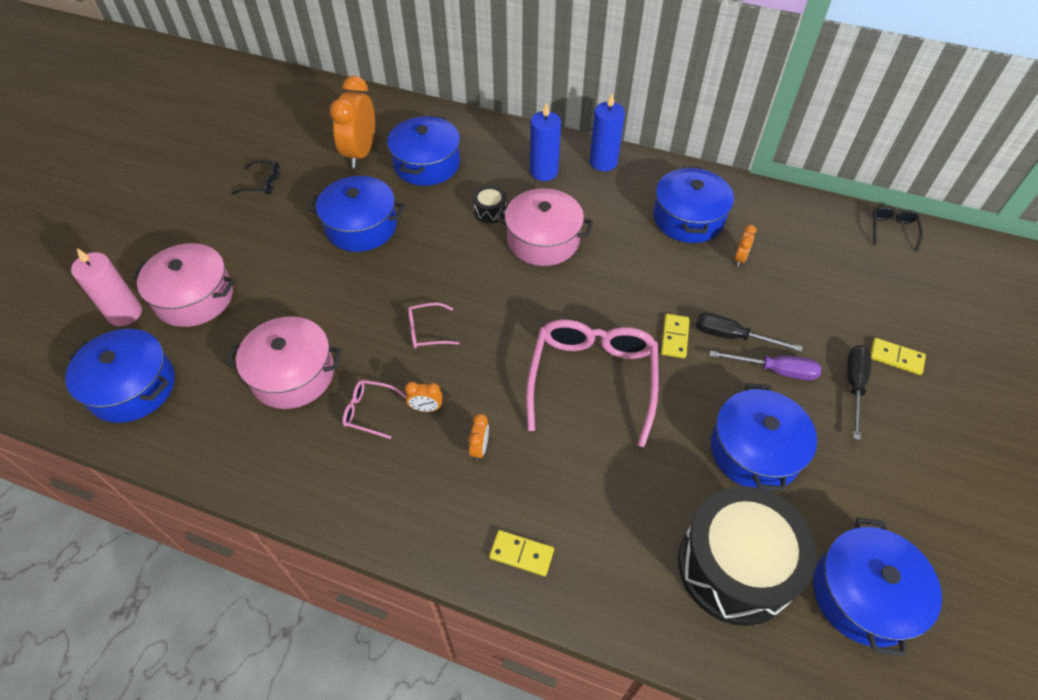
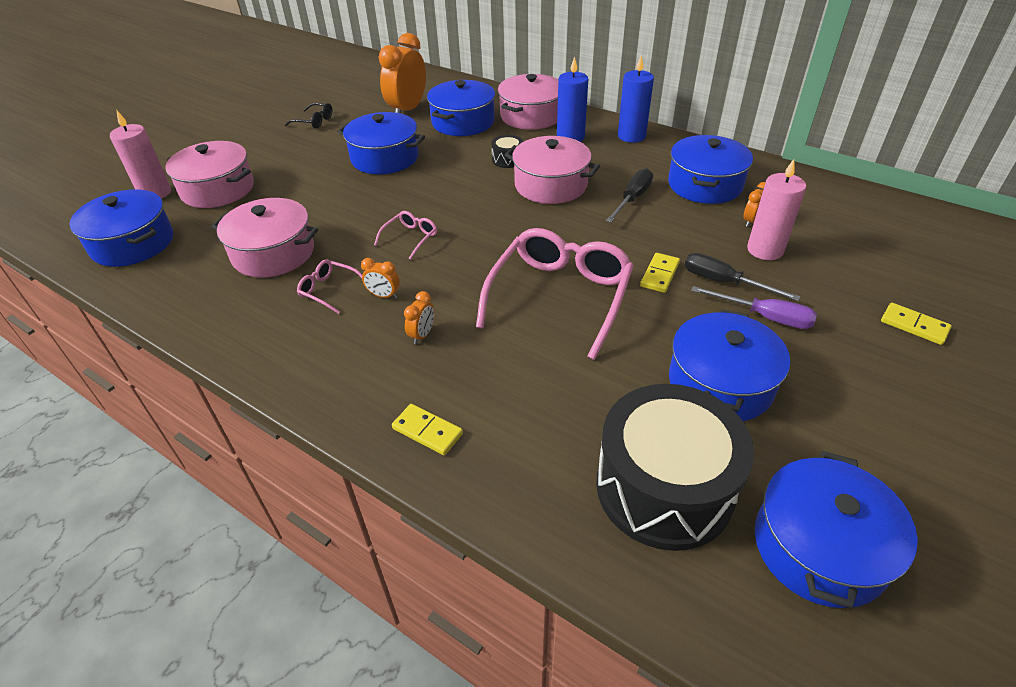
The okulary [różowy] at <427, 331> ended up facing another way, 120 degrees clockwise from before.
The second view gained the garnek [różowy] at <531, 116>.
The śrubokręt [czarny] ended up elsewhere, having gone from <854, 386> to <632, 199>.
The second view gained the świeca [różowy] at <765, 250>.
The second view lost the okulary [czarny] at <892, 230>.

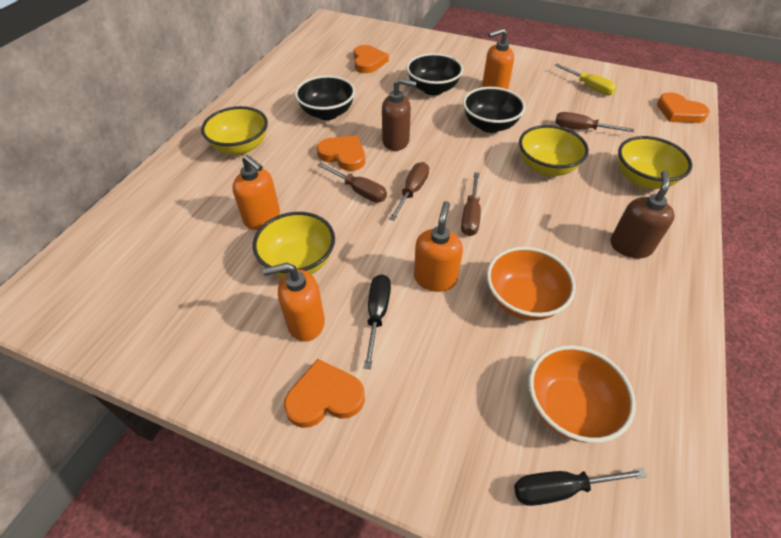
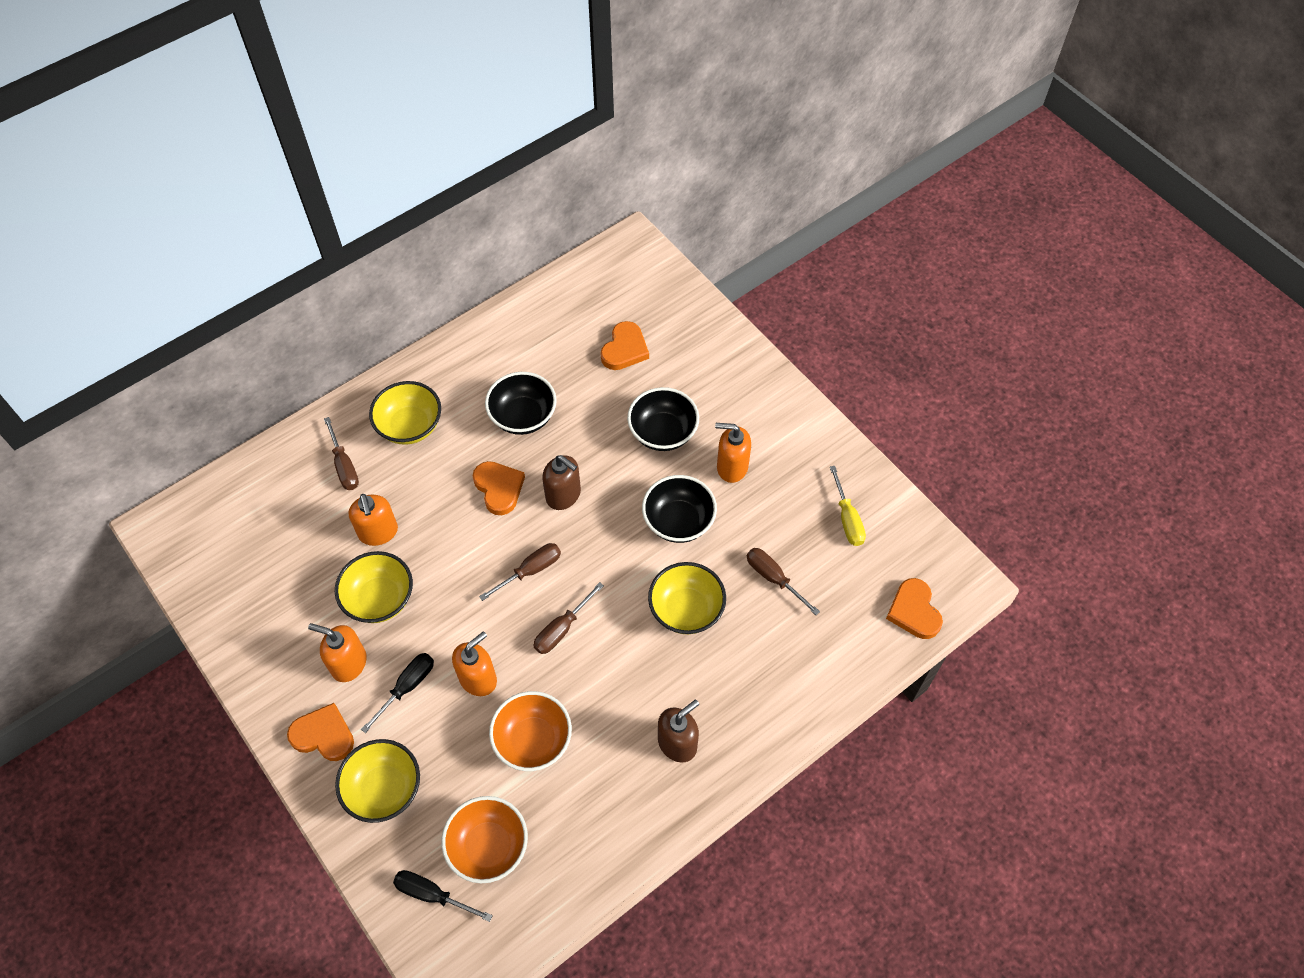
The śrubokręt [brązowy] ended up elsewhere, having gone from <359, 191> to <344, 466>.
The miska [żółty] ended up elsewhere, having gone from <643, 179> to <384, 789>.

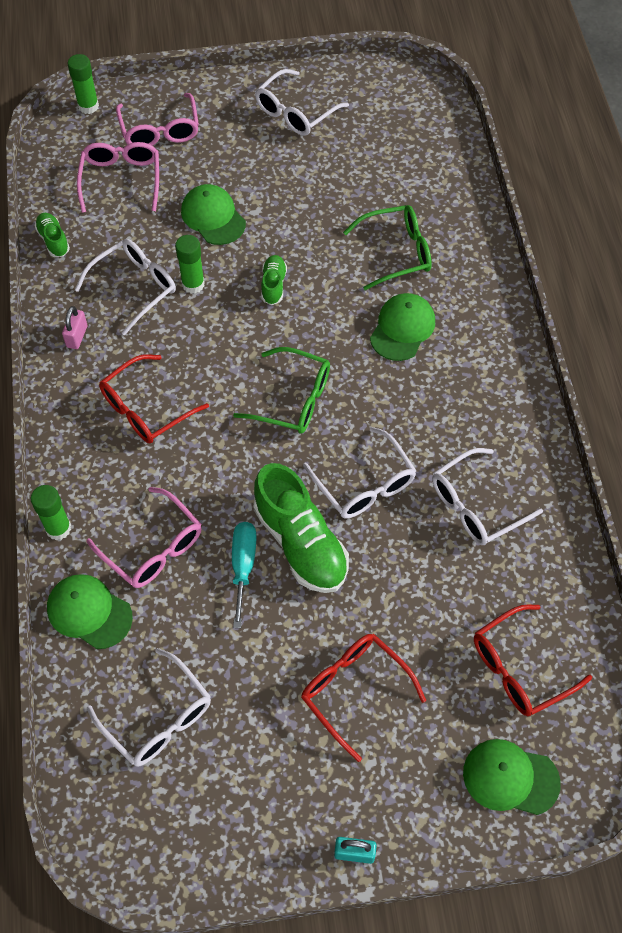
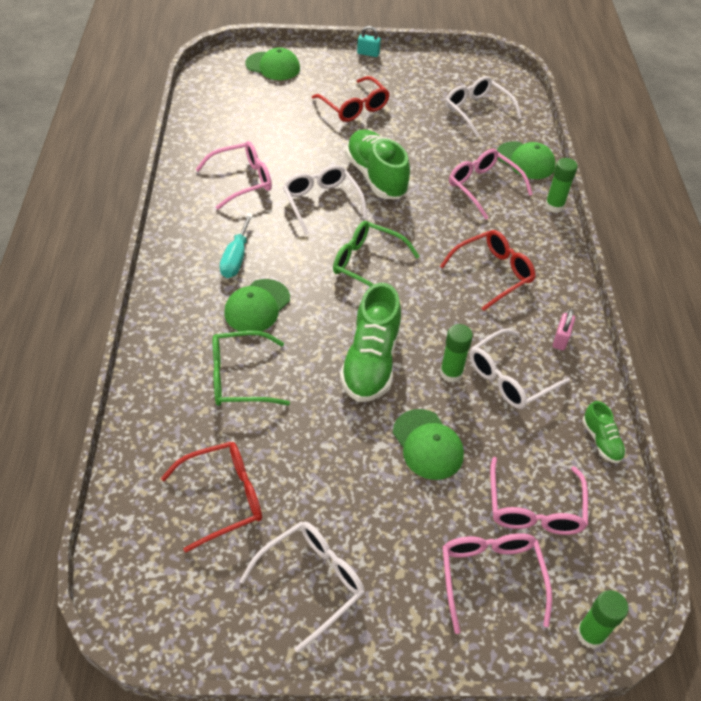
The okulary [czerwony] ended up elsewhere, having gone from <519, 668> to <224, 497>.
What was the okulary [biały] at <476, 505> turned into the okulary [różowy] at <242, 180>.
The śrubokręt [turkusowy] ended up elsewhere, having gone from <243, 566> to <236, 258>.
The size of the but [zielony] at <273, 285> changed by a factor of 2.05.

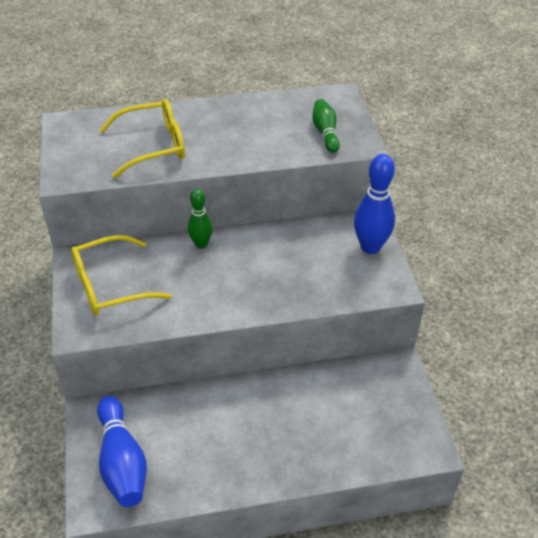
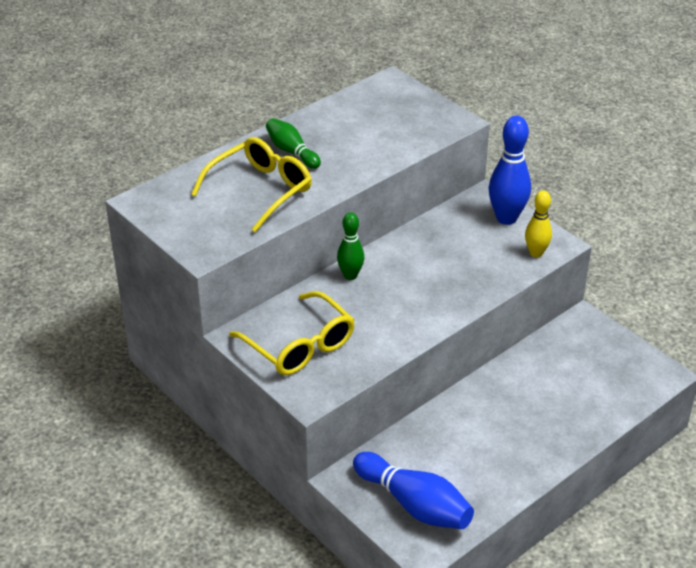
The okulary [żółty] at <110, 285> ended up facing another way, 75 degrees counterclockwise from before.
The kręgiel [zielony] ended up elsewhere, having gone from <325, 132> to <291, 151>.
The second view gained the kręgiel [żółty] at <536, 253>.

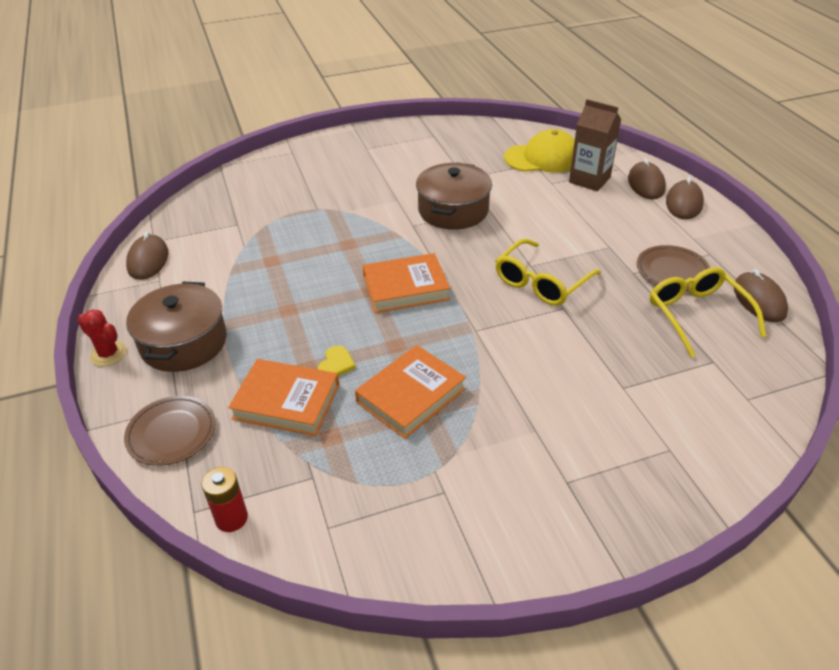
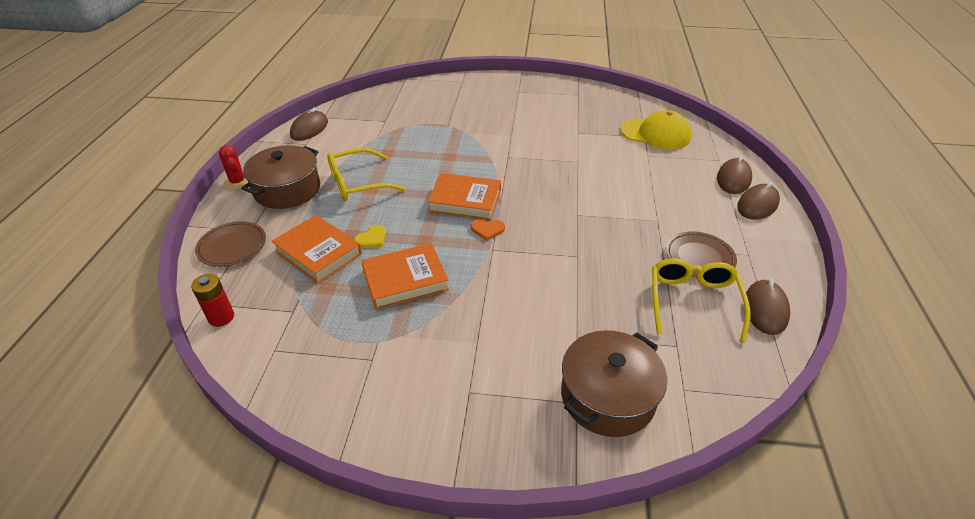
The okulary [żółty] ended up elsewhere, having gone from <541, 282> to <358, 183>.
The second view gained the serce [pomarańczowy] at <487, 230>.
The garnek [brązowy] ended up elsewhere, having gone from <453, 210> to <607, 396>.
The second view lost the karton mleka [brązowy] at <589, 180>.

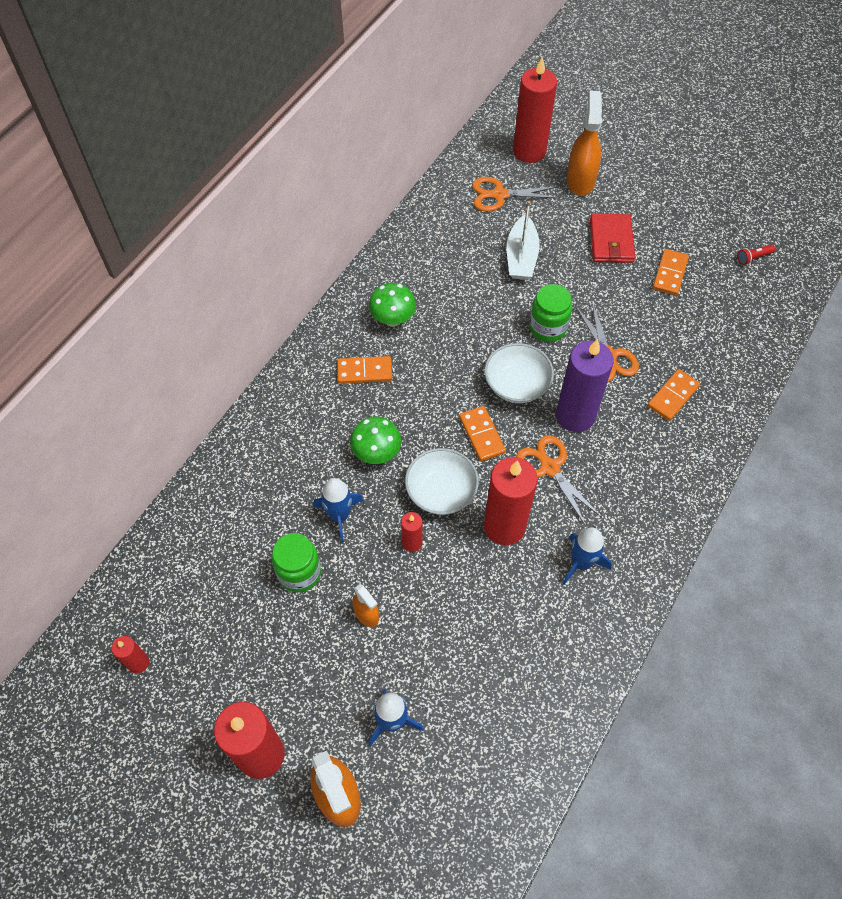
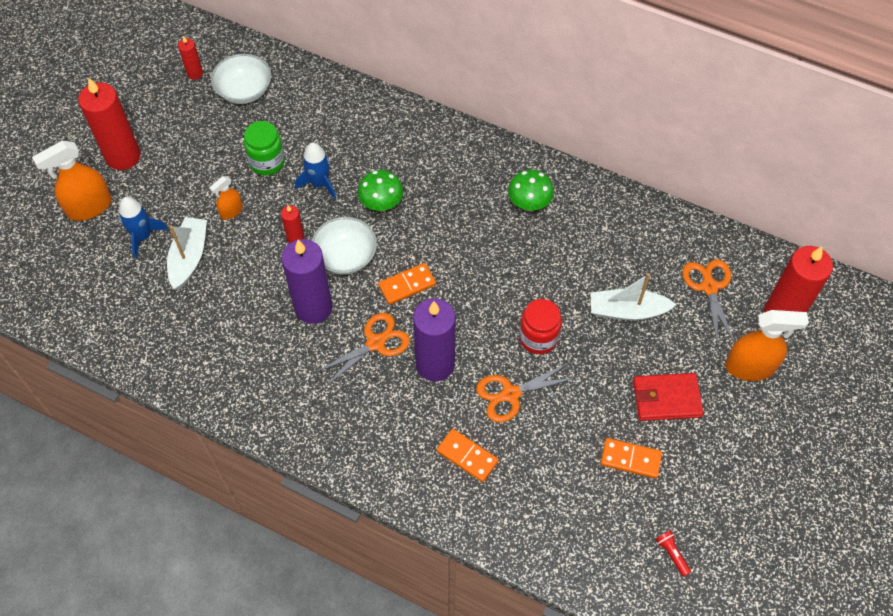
The second view gained the łódka [biały] at <189, 257>.
The miska [biały] ended up elsewhere, having gone from <517, 385> to <244, 90>.
What was the świeca [czerwony] at <504, 526> turned into the świeca [fioletowy] at <313, 307>.
What was the słoik [zielony] at <547, 328> turned into the słoik [czerwony] at <538, 338>.
The second view lost the kostka domina [pomarańczowy] at <364, 371>.
The second view lost the rakieta [niebieski] at <581, 563>.

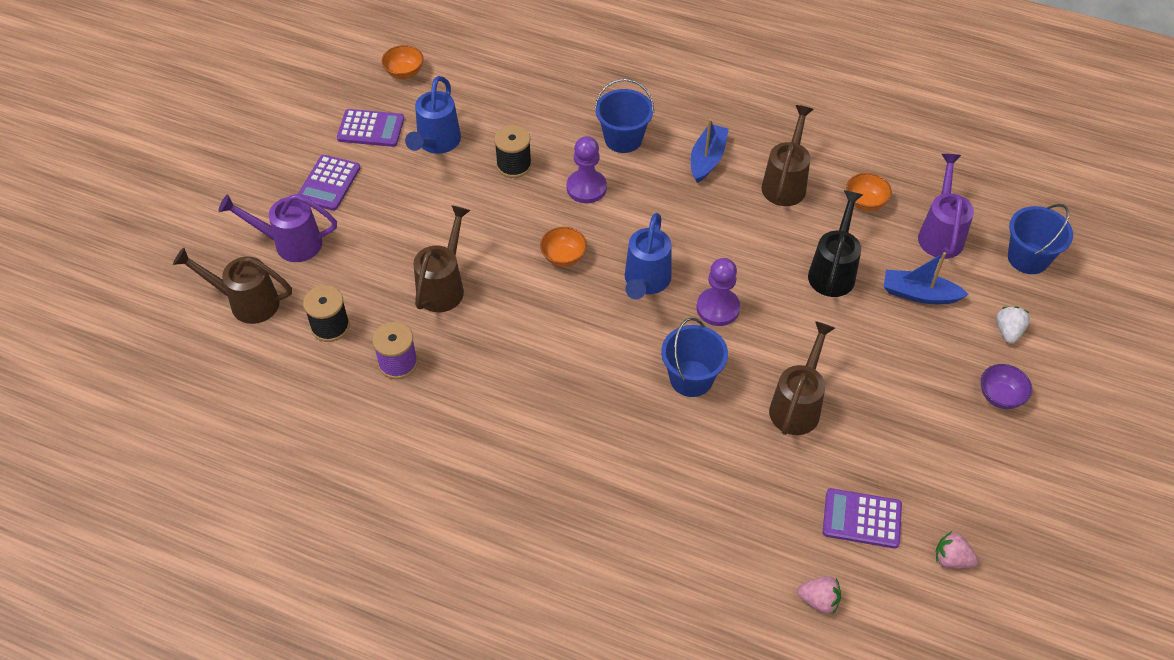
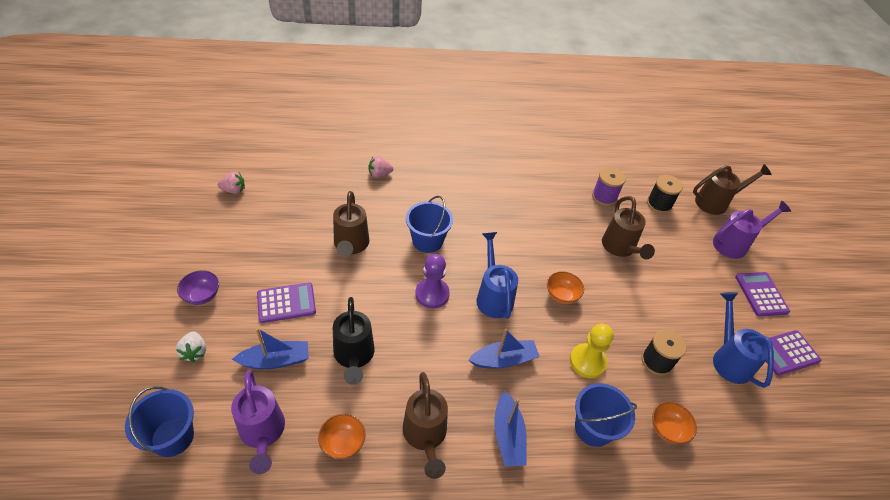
The kalkulator [fioletowy] ended up elsewhere, having gone from <862, 519> to <286, 303>.
The truskawka [różowy] ended up elsewhere, having gone from <819, 600> to <379, 174>.
The second view gained the łódka [niebieski] at <504, 360>.
What was the pionek [fioletowy] at <586, 188> turned into the pionek [żółty] at <587, 361>.
The miska [pomarańczowy] ended up elsewhere, having gone from <404, 72> to <667, 429>.

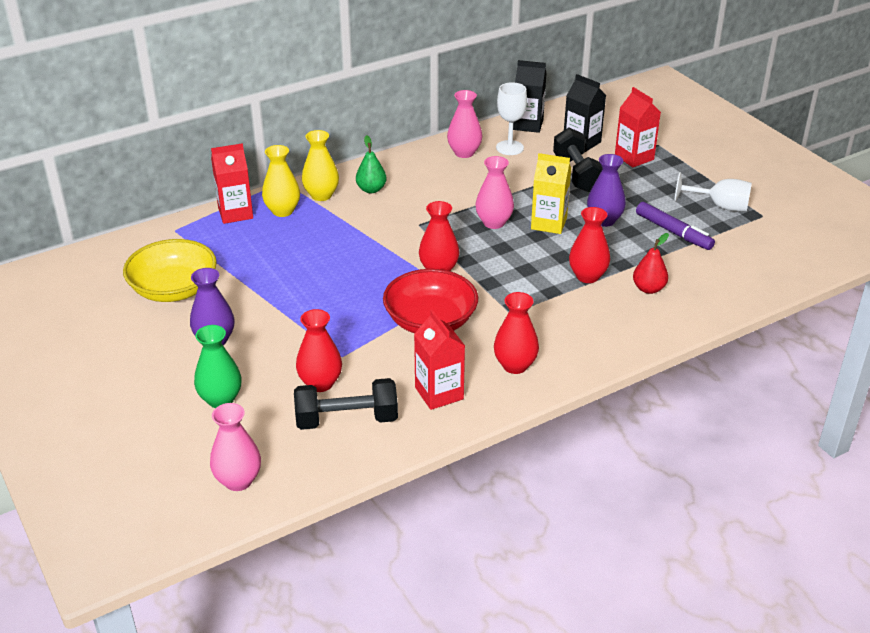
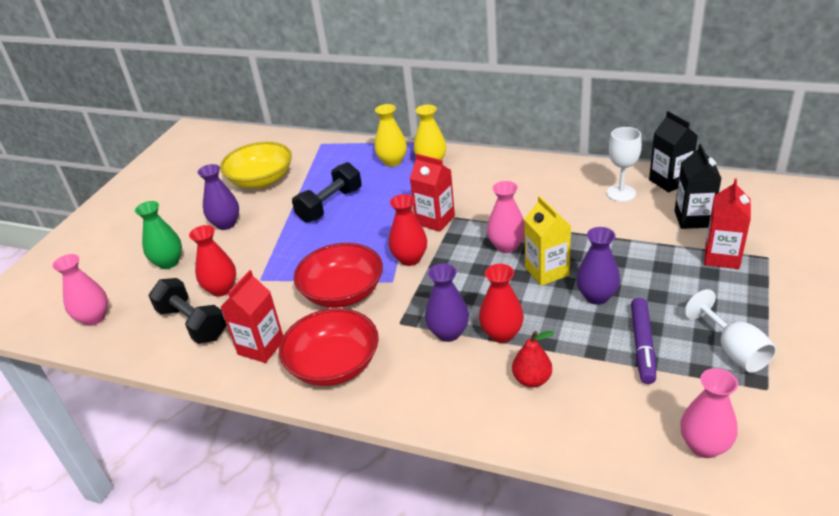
Where the wazon [czerwony] stood at <515, 365>, the miska [czerwony] came to stand at <334, 365>.
The hantel [czarny] ended up elsewhere, having gone from <577, 174> to <330, 205>.
The karton mleka [czerwony] ended up elsewhere, having gone from <235, 213> to <435, 220>.
The second view gained the wazon [fioletowy] at <448, 333>.
The wazon [różowy] ended up elsewhere, having gone from <464, 153> to <704, 446>.
The second view lost the gruszka [zielony] at <371, 189>.

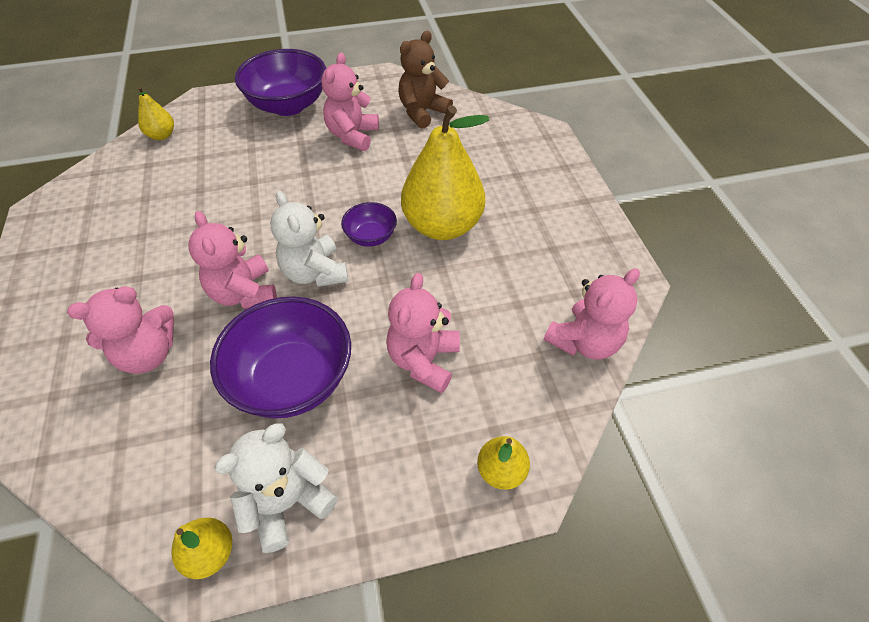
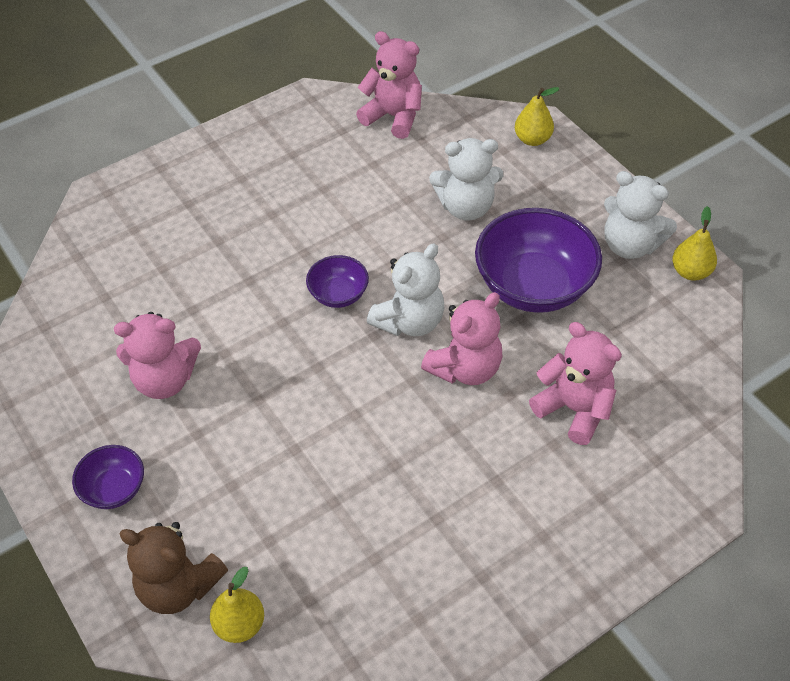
The size of the miska [fioletowy] at <288, 105> changed by a factor of 0.50.
The miś [brązowy] ended up elsewhere, having gone from <422, 112> to <179, 586>.
What was the miś [różowy] at <424, 360> turned into the miś [biały] at <466, 207>.
The second view lost the gruszka [żółty] at <442, 226>.

